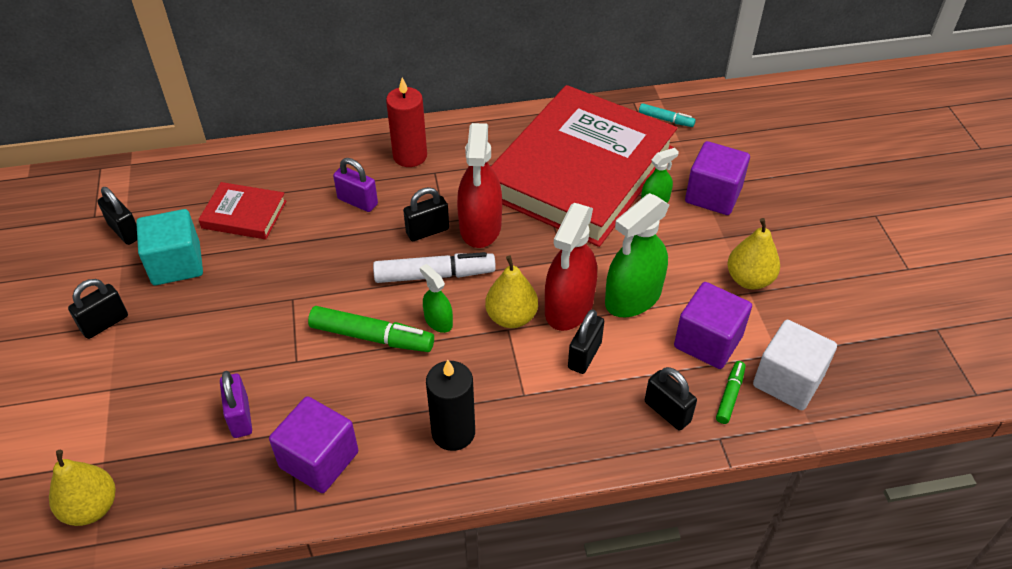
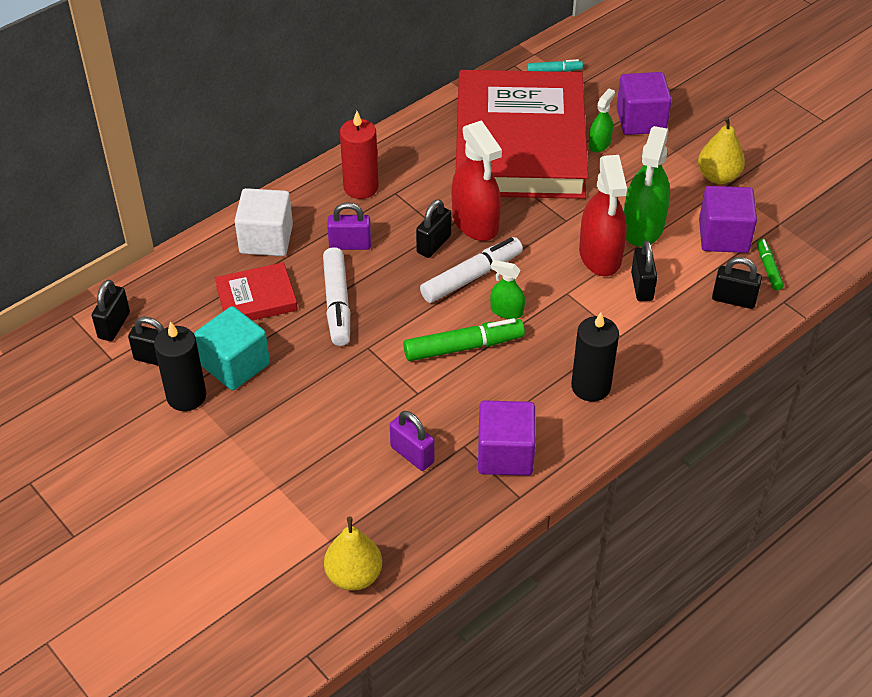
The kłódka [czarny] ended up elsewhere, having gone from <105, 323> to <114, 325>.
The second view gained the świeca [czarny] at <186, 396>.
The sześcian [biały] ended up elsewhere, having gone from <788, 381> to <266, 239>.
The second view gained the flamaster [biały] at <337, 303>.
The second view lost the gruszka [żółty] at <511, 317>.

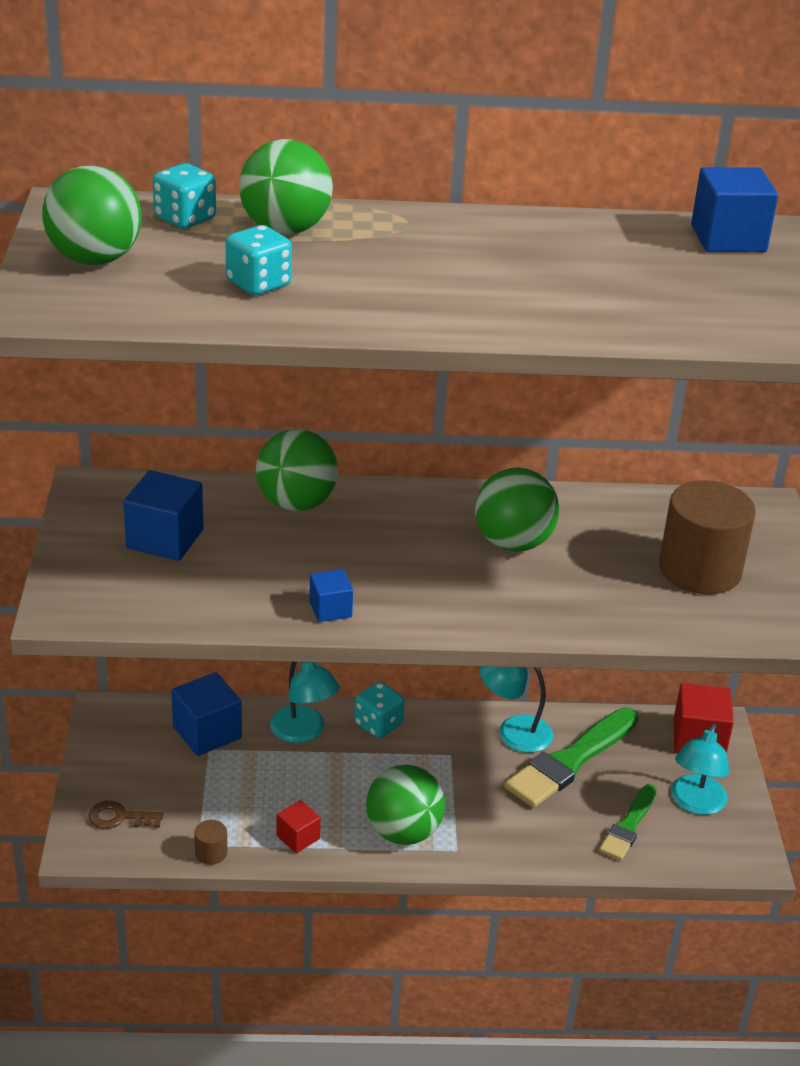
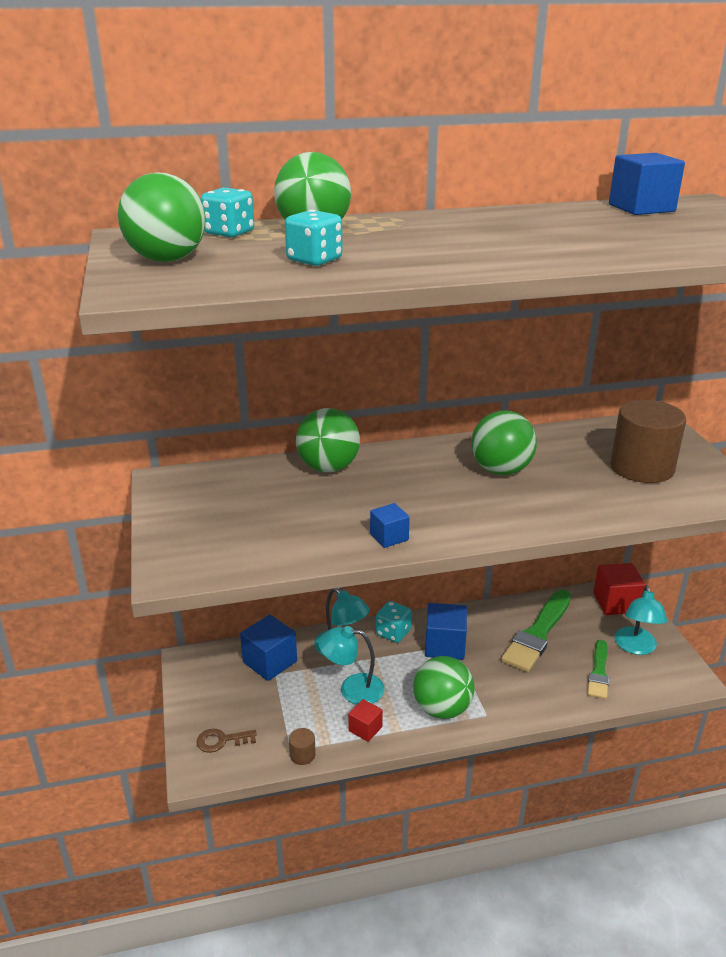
The lampka [turkusowy] ended up elsewhere, having gone from <513, 731> to <352, 689>.
The sześcian [niebieski] ended up elsewhere, having gone from <165, 539> to <445, 645>.

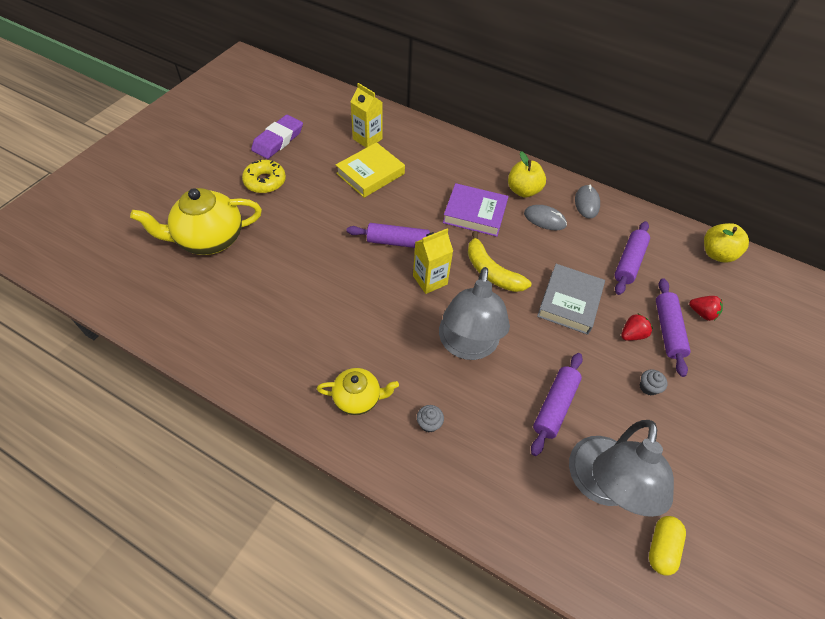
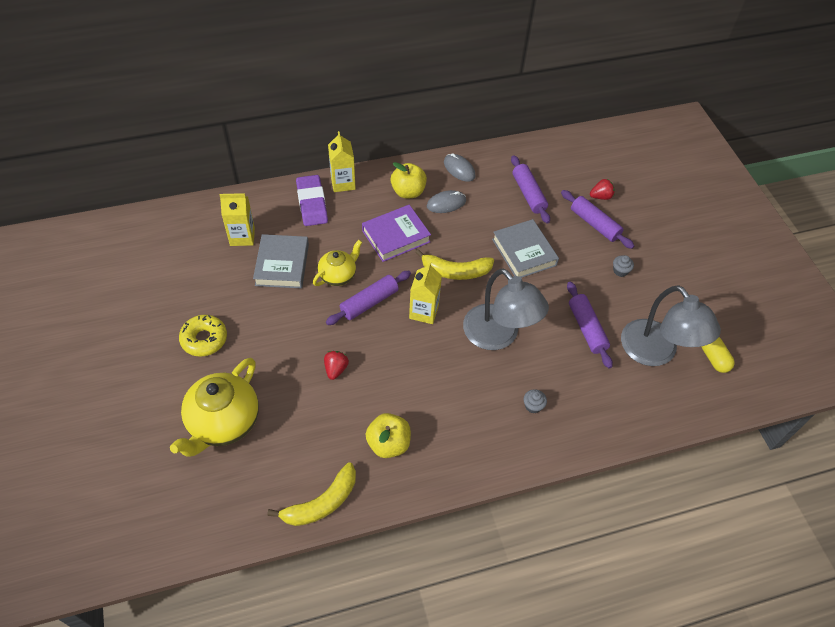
What was the książka [żółty] at <370, 174> turned into the książka [szary] at <282, 264>.
The second view gained the banan [żółty] at <321, 503>.
The gumka do mazania [fioletowy] ended up elsewhere, having gone from <278, 140> to <312, 203>.
The imbryk [żółty] ended up elsewhere, having gone from <358, 398> to <338, 275>.
The truskawka [czerwony] ended up elsewhere, having gone from <632, 334> to <336, 369>.
The second view gained the karton mleka [żółty] at <343, 183>.
The jabłko [żółty] ended up elsewhere, having gone from <716, 254> to <388, 443>.

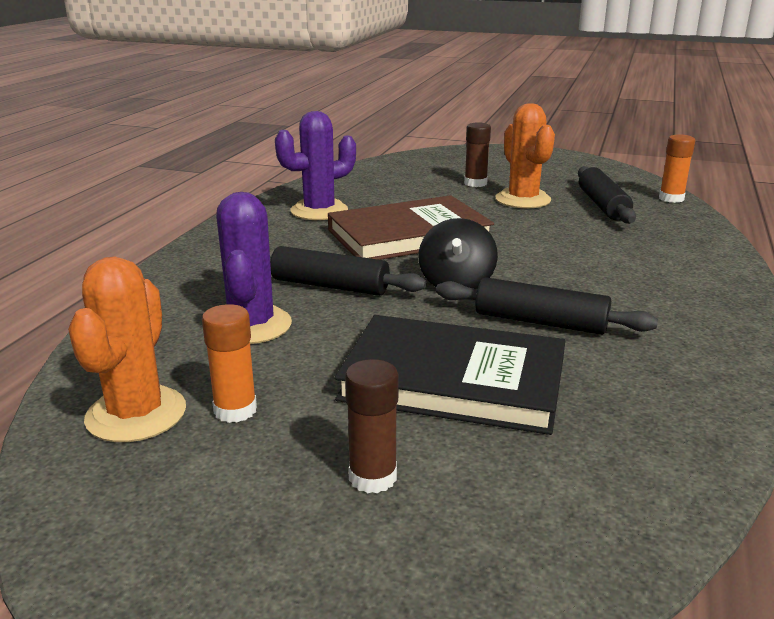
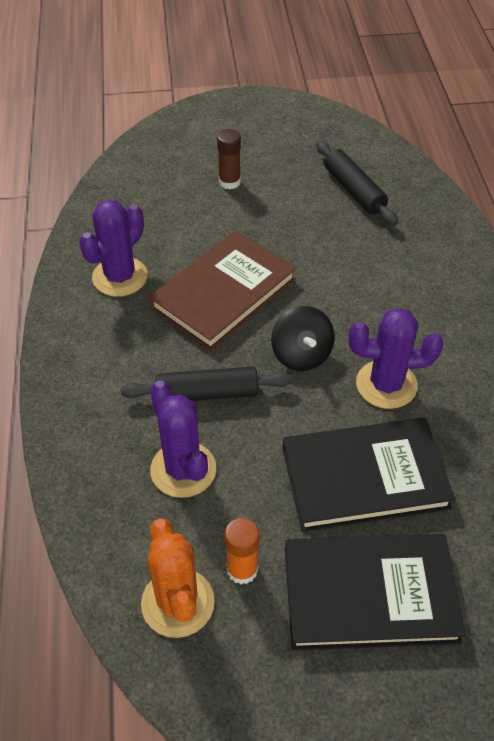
Where the klej w sztyfcie [brązowy] stood at <372, 477>, the książka [czarny] came to stand at <369, 594>.
Where the wałek do ciasta [czarny] stood at <540, 322>, the kaktus [fioletowy] came to stand at <386, 384>.
The second view lost the kaktus [pomarańczowy] at <523, 200>.
The second view lost the klej w sztyfcie [pomarańczowy] at <671, 198>.

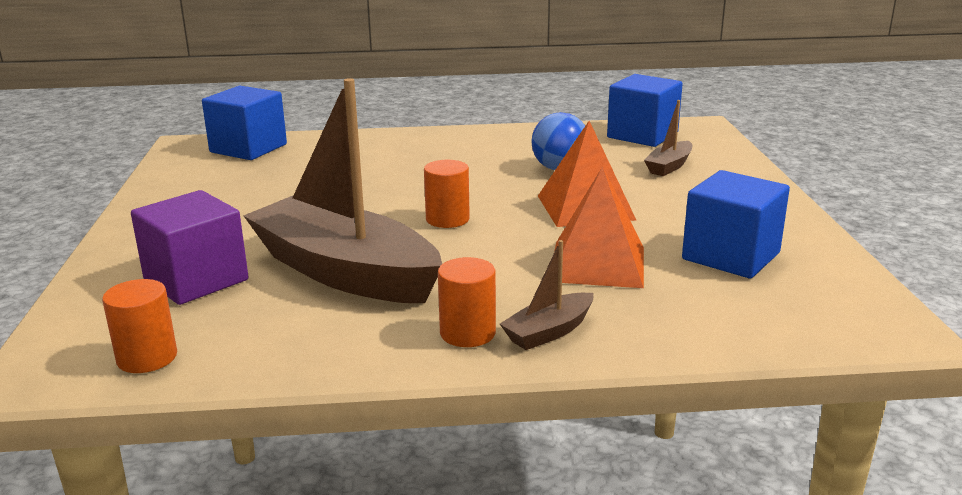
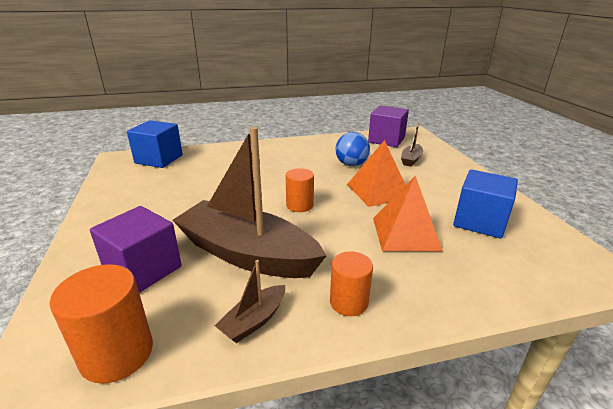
The size of the walec [pomarańczowy] at <147, 358> changed by a factor of 1.52.
The łódka [brązowy] ended up elsewhere, having gone from <549, 332> to <254, 321>.
What was the sześcian [niebieski] at <642, 135> turned into the sześcian [fioletowy] at <386, 140>.

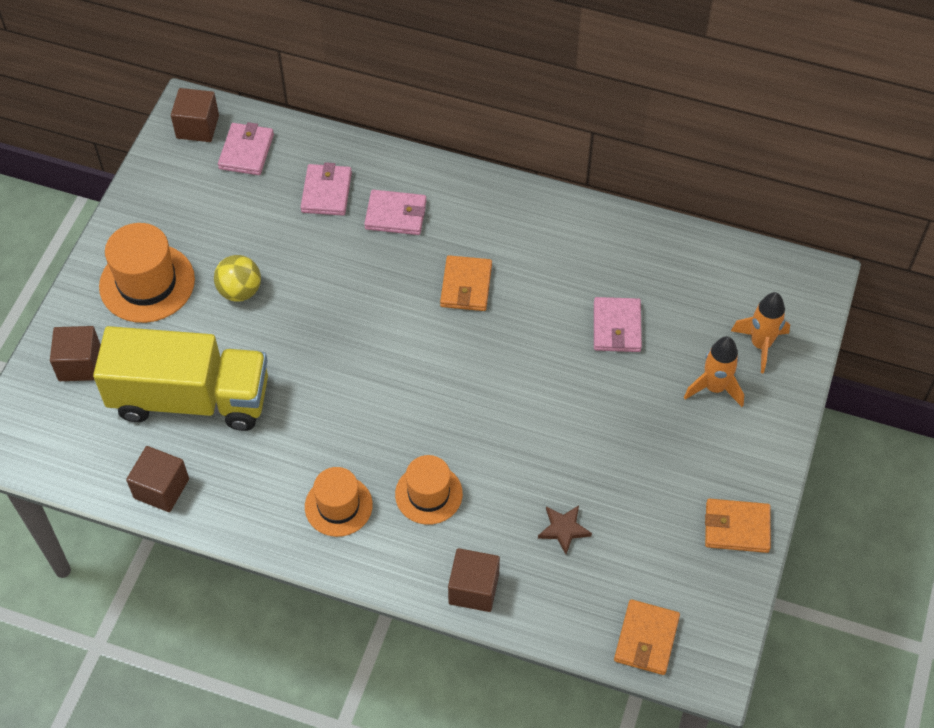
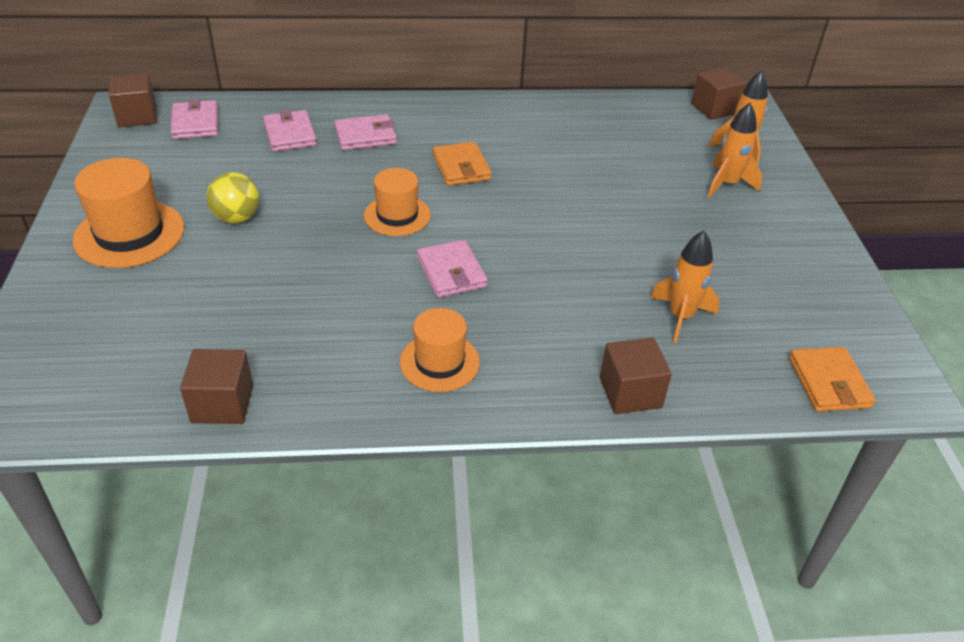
The kapelusz [pomarańczowy] ended up elsewhere, having gone from <428, 494> to <397, 215>.
The portfel [różowy] ended up elsewhere, having gone from <617, 327> to <451, 272>.
Where the gwiazda [brązowy] stood at <564, 529>, the rakieta [pomarańczowy] came to stand at <680, 317>.
The sześcian [brązowy] ended up elsewhere, having gone from <80, 364> to <714, 109>.
The second view lost the ciężarówka [żółty] at <190, 398>.
The second view lost the portfel [pomarańczowy] at <737, 528>.

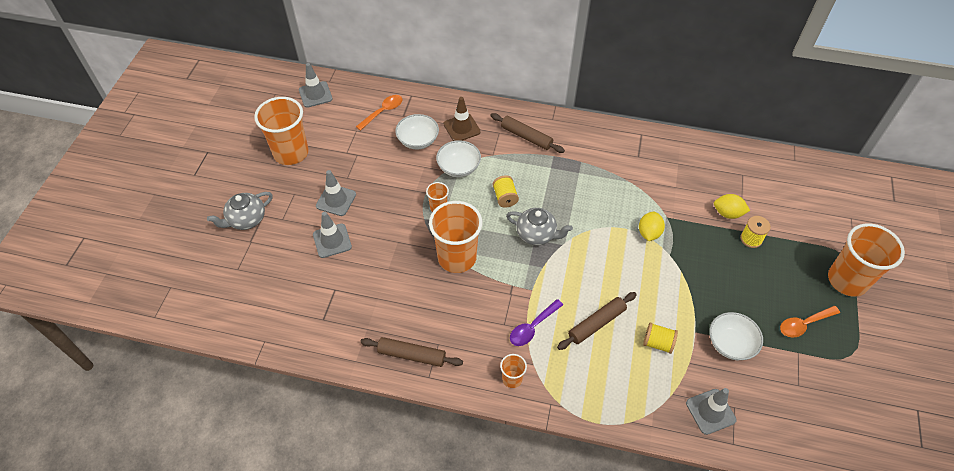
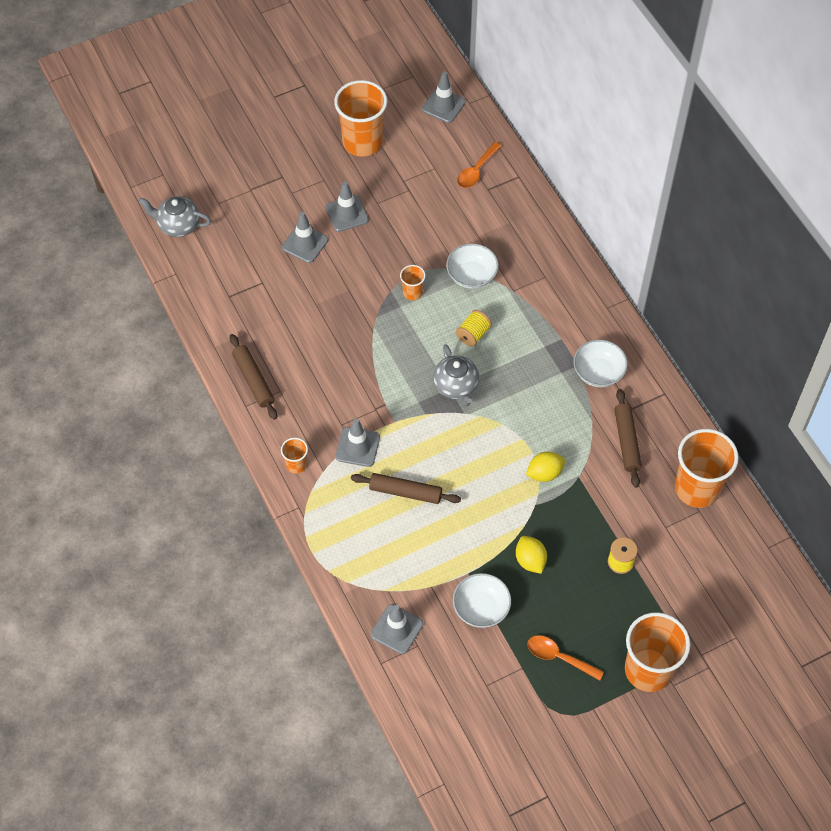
The imbryk [szary] ended up elsewhere, having gone from <246, 220> to <178, 225>.
Where the łyżka [fioletowy] stood at <532, 327>, the pachołek [szary] came to stand at <357, 447>.
The łyżka [pomarańczowy] at <383, 112> ended up facing another way, 120 degrees clockwise from before.
The cytryna [żółty] ended up elsewhere, having gone from <727, 213> to <530, 560>.
The miska [biały] ended up elsewhere, having gone from <418, 140> to <598, 372>.
The wałek do ciasta [brązowy] ended up elsewhere, having gone from <526, 137> to <626, 441>.
The szklanka [pomarańczowy] ended up elsewhere, having gone from <457, 257> to <697, 488>.
The second view lost the pachołek [brązowy] at <462, 128>.
The second view lost the szpulka [żółty] at <657, 343>.

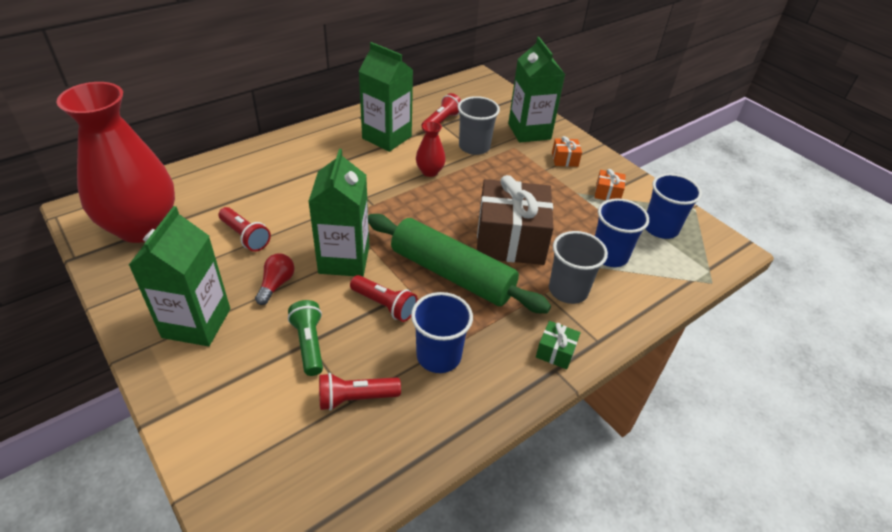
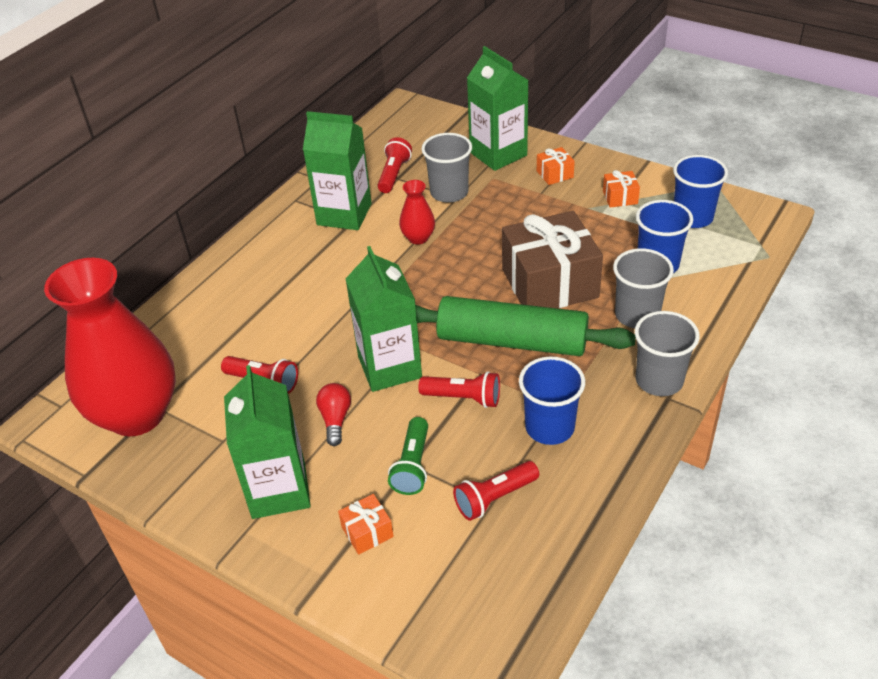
The second view gained the prezent [pomarańczowy] at <367, 532>.
The latarka [zielony] at <309, 344> ended up facing another way, 135 degrees counterclockwise from before.
Where the prezent [zielony] stood at <555, 352>, the szklanka [szary] came to stand at <659, 380>.

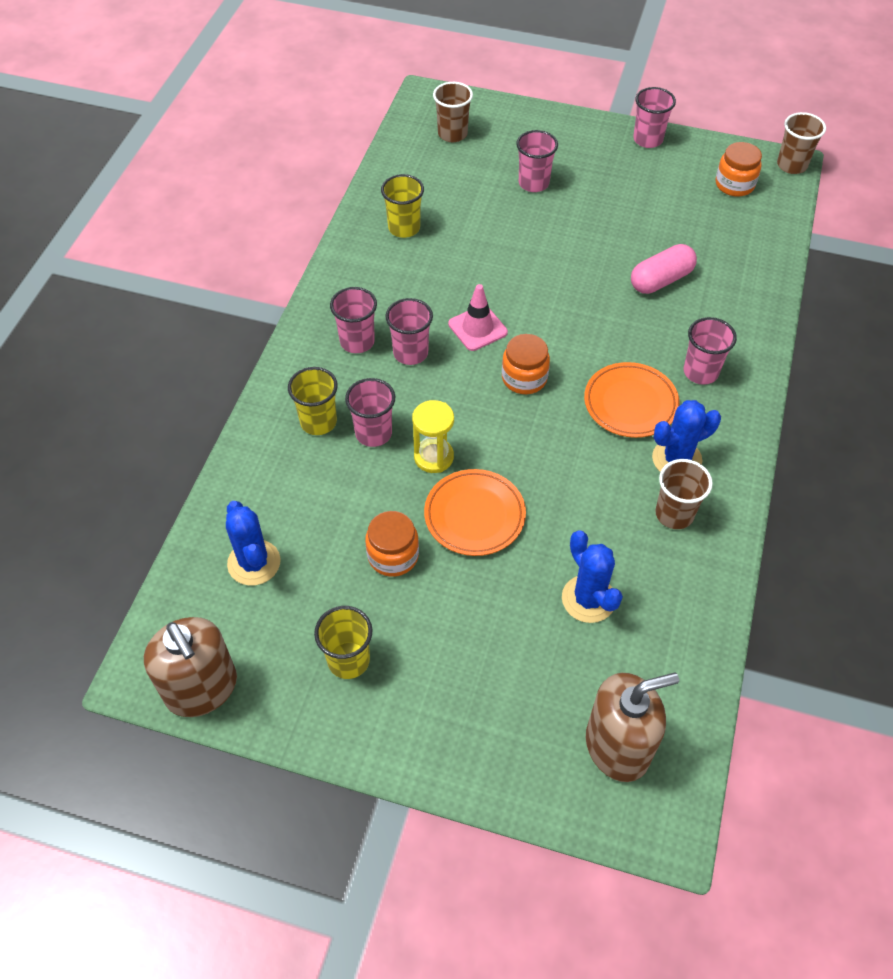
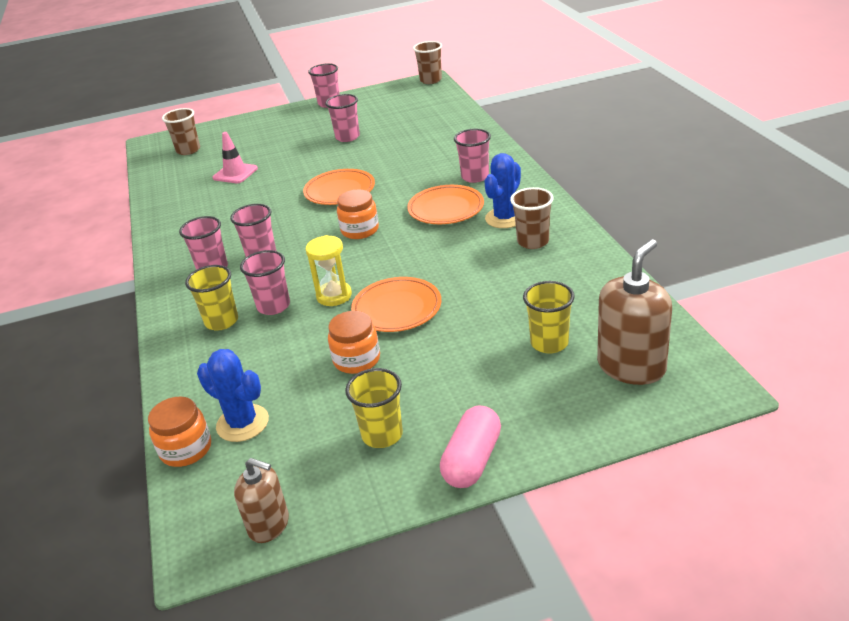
The słoik [pomarańczowy] ended up elsewhere, having gone from <734, 184> to <186, 449>.
The pachołek [różowy] ended up elsewhere, having gone from <477, 328> to <235, 173>.
The size of the dozownik mydła [brązowy] at <201, 688> changed by a factor of 0.61.
The second view gained the talerz [pomarańczowy] at <340, 191>.
The szklanka [różowy] ended up elsewhere, having gone from <533, 183> to <347, 137>.
The kapsułka [różowy] ended up elsewhere, having gone from <661, 280> to <472, 460>.
The szklanka [żółty] ended up elsewhere, having gone from <404, 228> to <549, 343>.
The second view lost the kaktus [niebieski] at <588, 599>.

